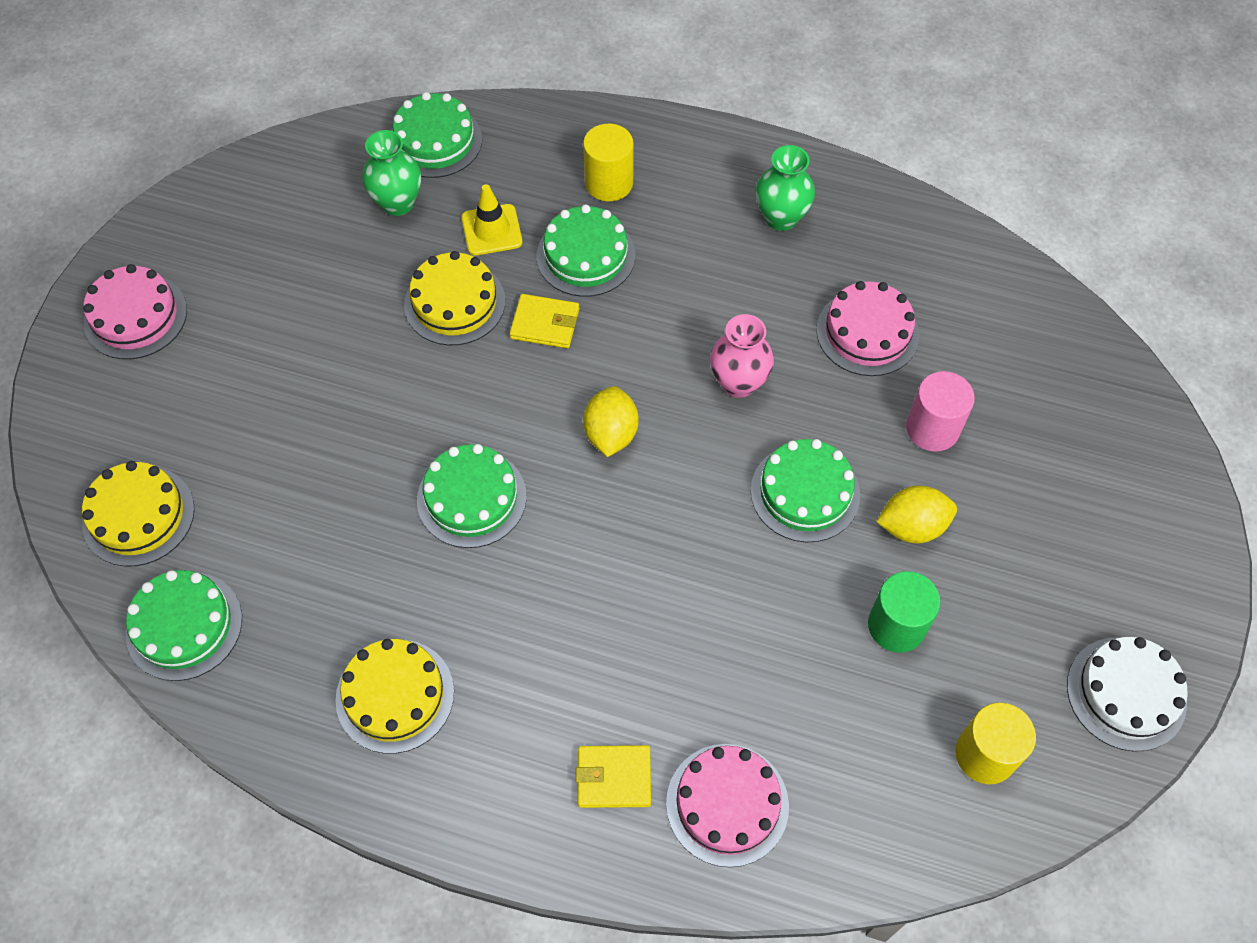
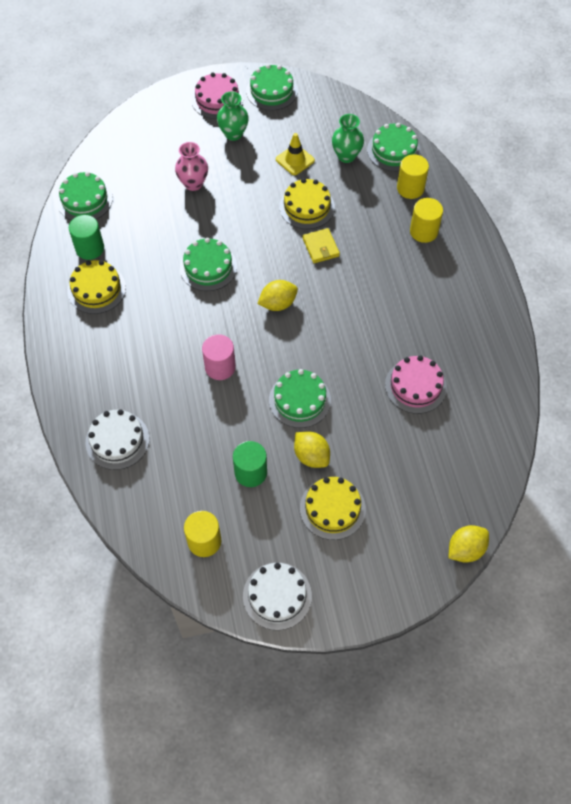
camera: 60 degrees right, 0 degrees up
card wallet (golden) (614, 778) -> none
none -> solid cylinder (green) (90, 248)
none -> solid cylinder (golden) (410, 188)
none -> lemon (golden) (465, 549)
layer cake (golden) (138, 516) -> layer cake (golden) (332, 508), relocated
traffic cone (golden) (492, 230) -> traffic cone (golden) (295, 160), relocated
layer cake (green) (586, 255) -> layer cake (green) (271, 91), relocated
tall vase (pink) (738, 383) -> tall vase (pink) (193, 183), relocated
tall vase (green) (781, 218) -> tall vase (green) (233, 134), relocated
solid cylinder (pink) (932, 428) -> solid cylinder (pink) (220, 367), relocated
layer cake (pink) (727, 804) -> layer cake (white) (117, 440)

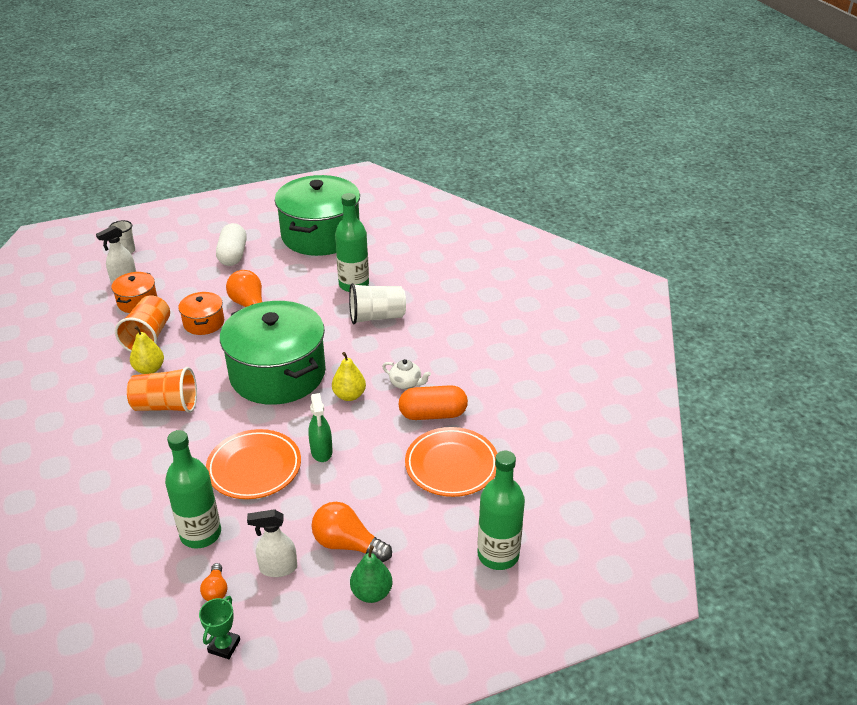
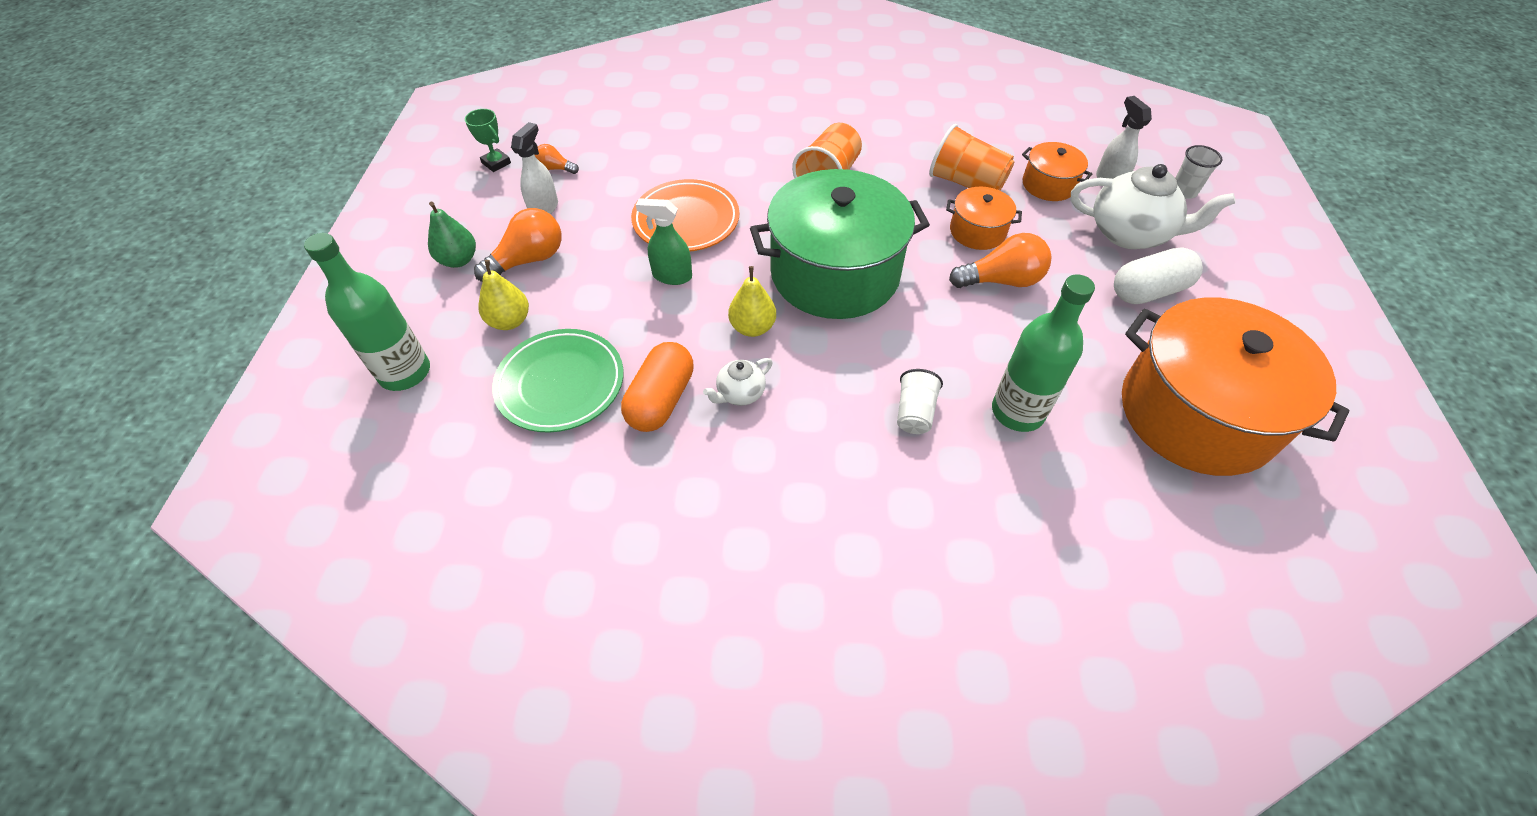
camera: 115 degrees right, 15 degrees up
flask (green) (201, 534) -> none
none -> tea pot (white) (1130, 234)
toy pear (golden) (149, 369) -> toy pear (golden) (510, 321), relocated
cooking pot (green) (320, 235) -> cooking pot (bright orange) (1196, 414)
plate (bright orange) (451, 465) -> plate (green) (560, 384)
pill (white) (233, 255) -> pill (white) (1148, 291), 45 degrees counterclockwise
tumbler (white) (377, 317) -> tumbler (white) (914, 413), x0.62

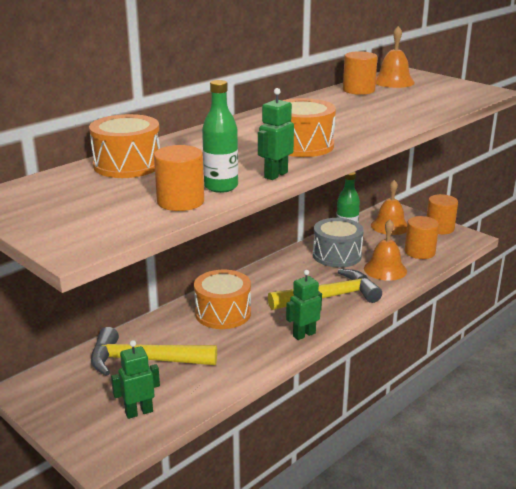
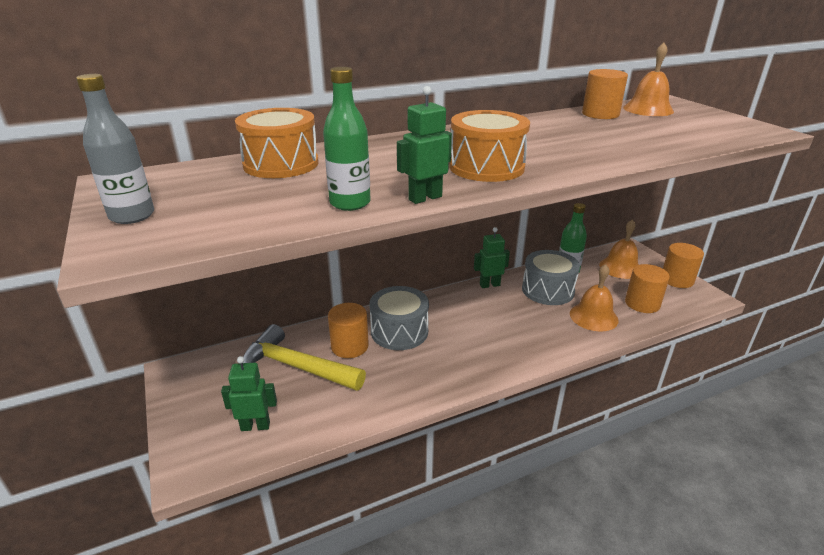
camera: 20 degrees right, 5 degrees up
hammer (golden) (329, 297) -> none
none -> flask (gray) (132, 216)
solid cylinder (bright orange) (180, 201) -> solid cylinder (bright orange) (349, 346), relocated
robot (green) (304, 334) -> robot (green) (489, 285), relocated
snare drum (bright orange) (223, 313) -> snare drum (gray) (399, 331)

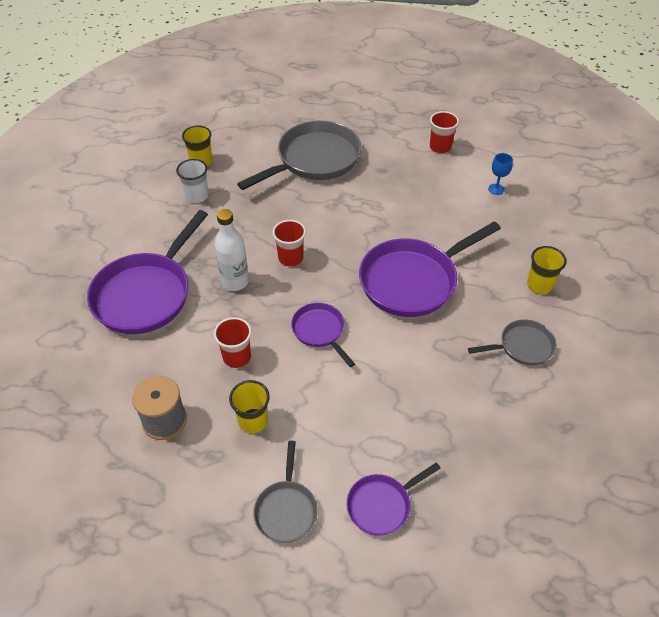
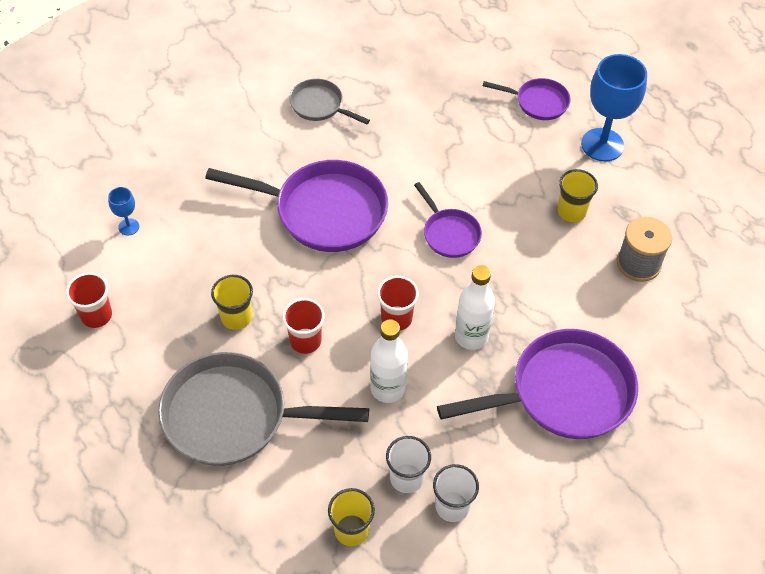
camera: 135 degrees left, 5 degrees up
none -> flask (white) (387, 388)
none -> tumbler (white) (452, 506)
tumbler (crimson) (237, 357) -> tumbler (crimson) (305, 341), relocated
tumbler (golden) (539, 285) -> tumbler (golden) (236, 317), relocated
skillet (gray) (286, 510) -> wine glass (cobalt) (602, 145)
skillet (royal purple) (320, 331) -> skillet (royal purple) (449, 234), 45 degrees counterclockwise

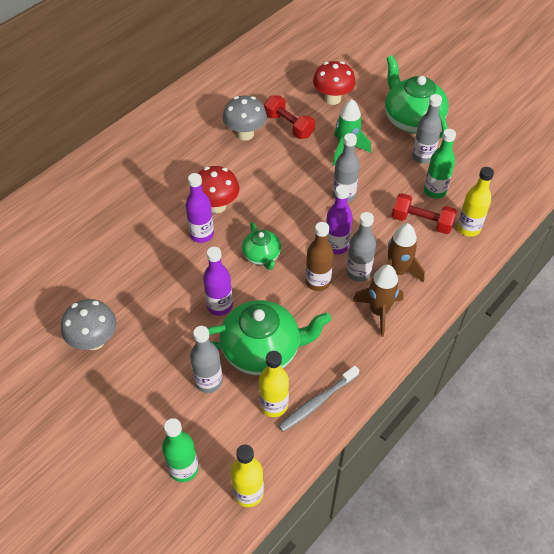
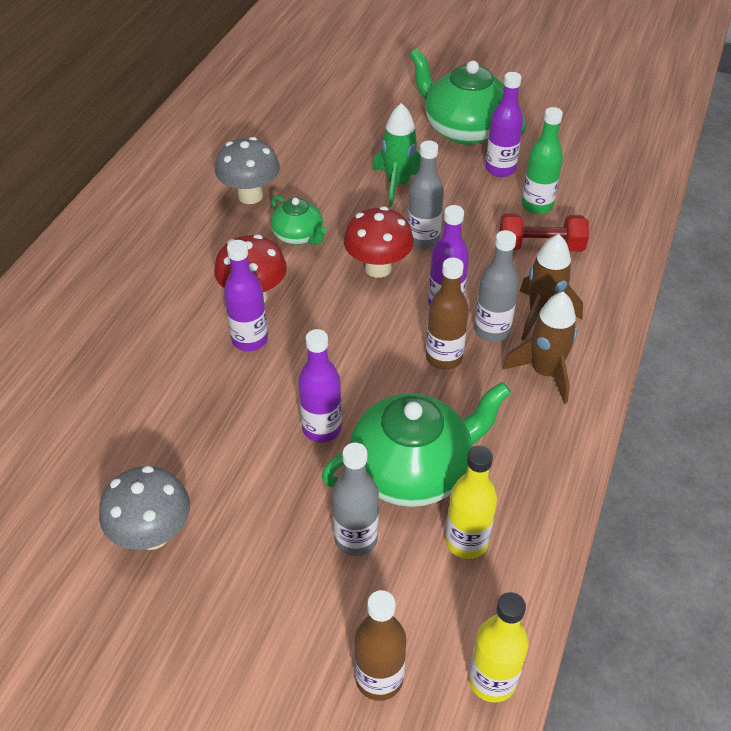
camera: 20 degrees left, 5 degrees down
dumbbell (crimson) (289, 126) -> none
dental brush (gray) (317, 402) -> none
flask (golden) (468, 228) -> none
tea pot (green) (262, 256) -> tea pot (green) (298, 236), relocated
mushroom (crimson) (332, 99) -> mushroom (crimson) (378, 268), relocated
flask (green) (184, 468) -> flask (brown) (379, 678)
flask (gray) (422, 157) -> flask (royal purple) (500, 169)

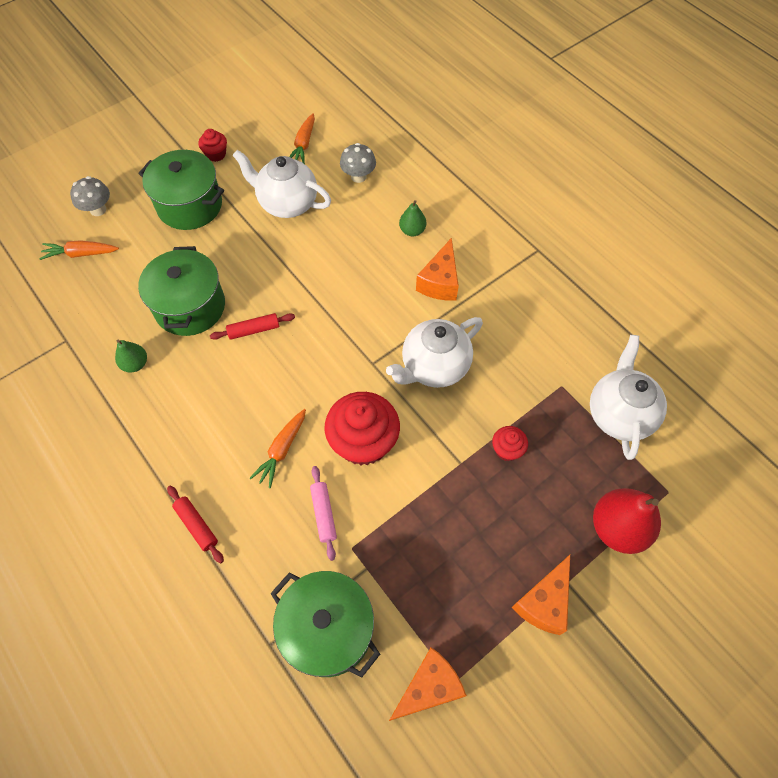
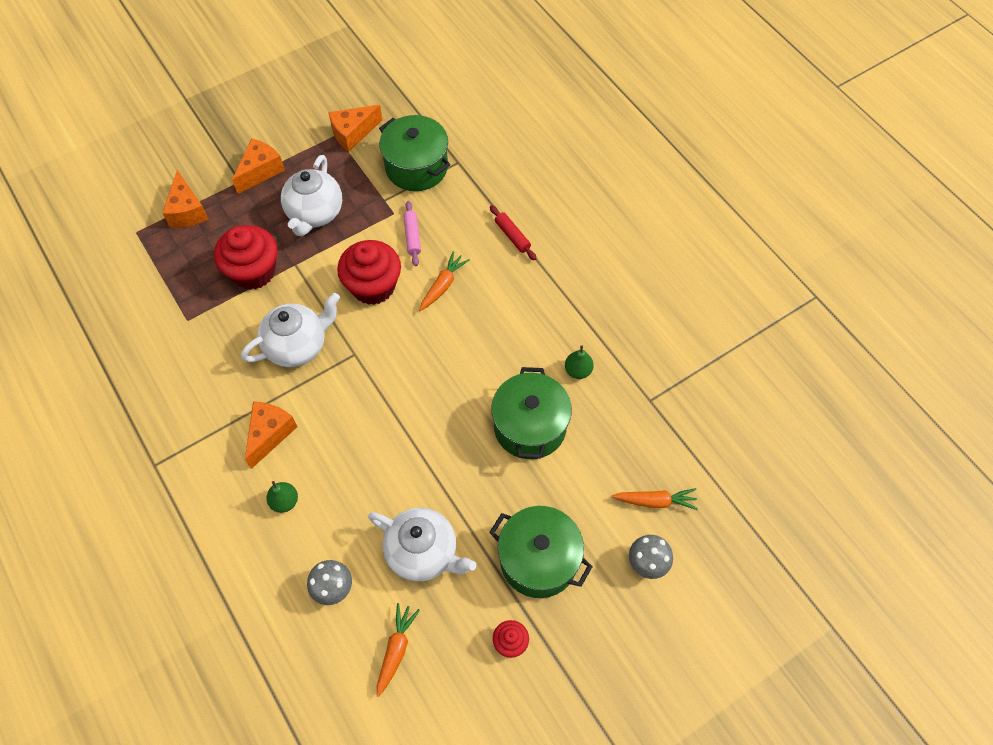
camera: 175 degrees left, 0 degrees up
rolling pin (crimson) (254, 330) -> none
tea pot (white) (619, 414) -> tea pot (white) (315, 214), relocated
toy pear (crimson) (617, 528) -> cheese wedge (bright orange) (187, 211)
muffin (crimson) (507, 449) -> muffin (crimson) (254, 271), x2.06

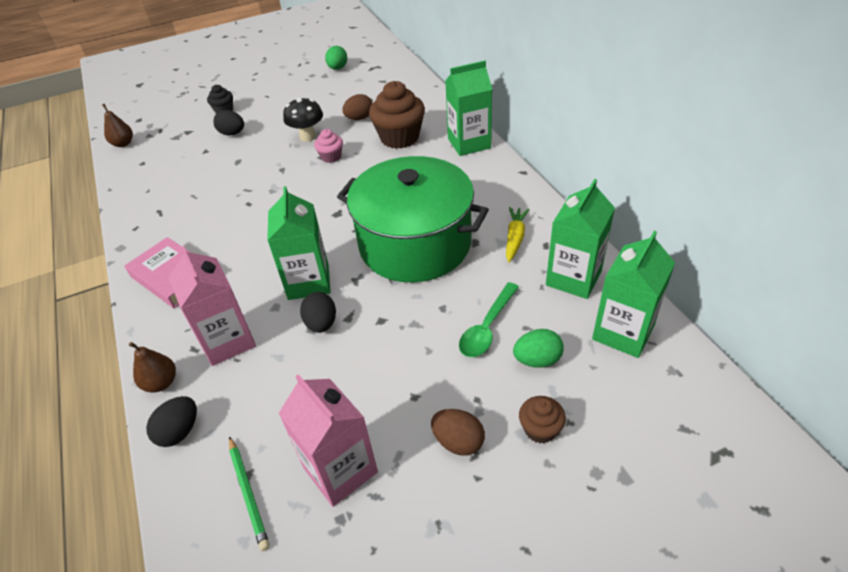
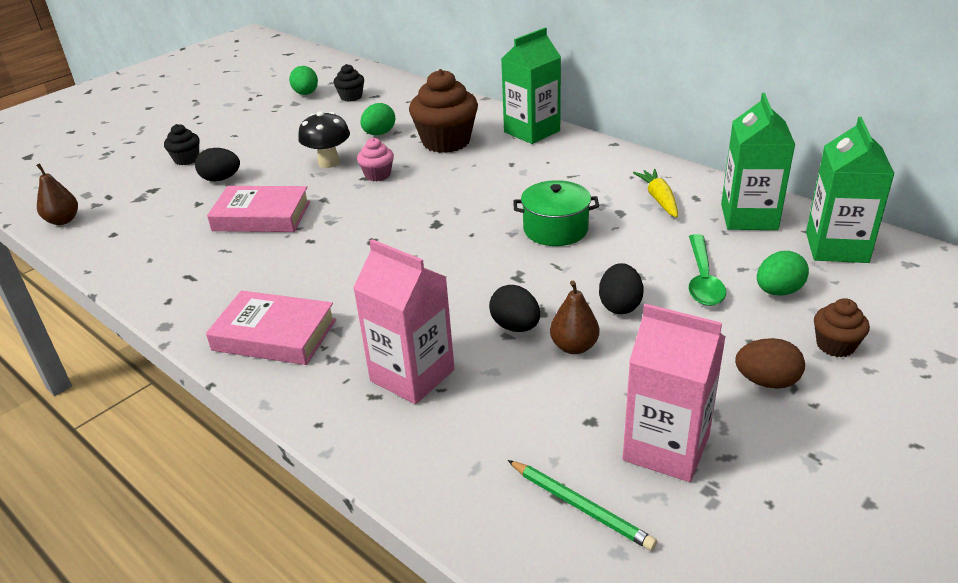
camera: 25 degrees left, 10 degrees down
milk carton (green) (308, 282) -> none
none -> book (pink) (261, 216)
none -> muffin (ebony) (351, 97)
toy pear (brown) (161, 383) -> toy pear (brown) (574, 347), relocated
egg shape (ebony) (179, 431) -> egg shape (ebony) (620, 305), relocated
egg shape (brown) (359, 118) -> egg shape (green) (379, 134)
cooking pot (green) (415, 244) -> cooking pot (green) (555, 229), x0.47

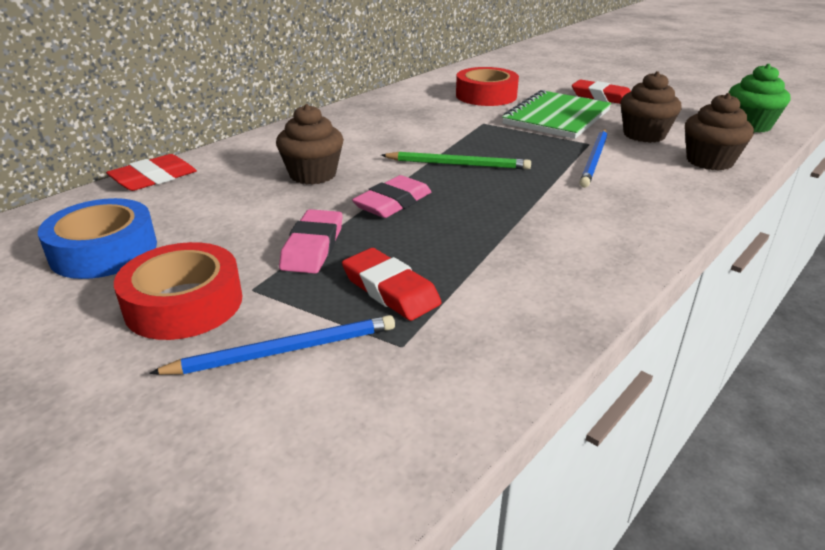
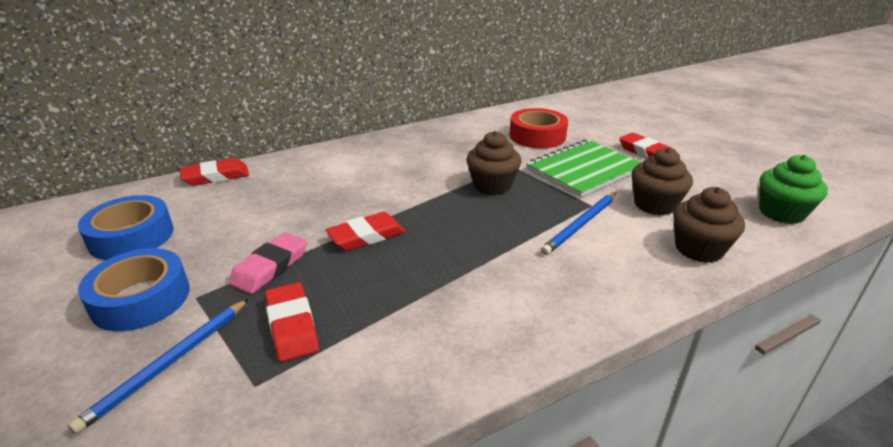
camera: 20 degrees right, 0 degrees up
lead pencil (green) (458, 164) -> none
muffin (brown) (313, 174) -> muffin (brown) (492, 186), relocated
roll of tape (crimson) (184, 303) -> roll of tape (cobalt) (141, 299)
gum eraser (pink) (393, 202) -> gum eraser (crimson) (366, 236)
lead pencil (cobalt) (284, 350) -> lead pencil (cobalt) (169, 363), 120 degrees clockwise

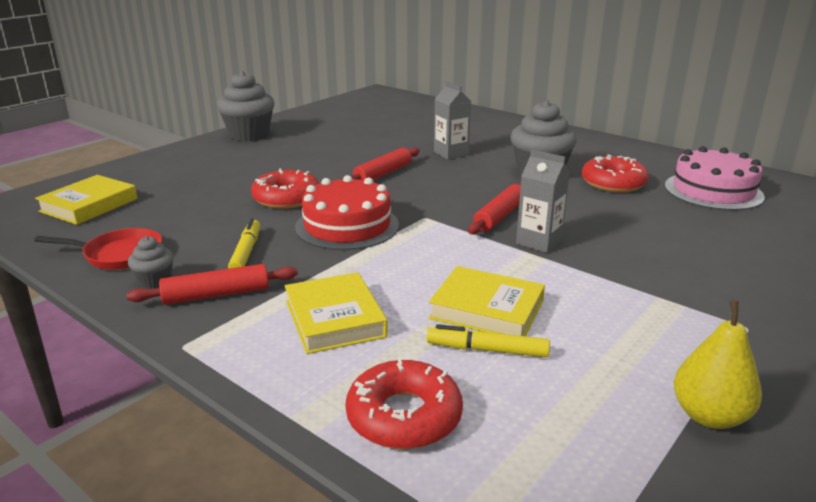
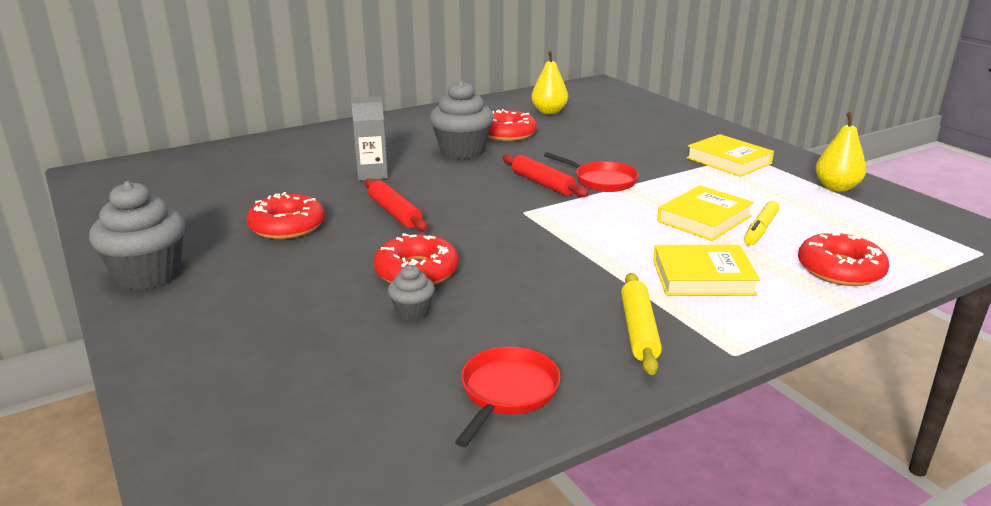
camera: 70 degrees left, 0 degrees up
felt pen (golden) (246, 252) -> none
layer cake (crimson) (347, 226) -> none
none -> glazed donut (crimson) (287, 226)
book (golden) (89, 205) -> book (golden) (728, 161), relocated
muffin (gray) (155, 281) -> muffin (gray) (412, 312), relocated
milk carton (gray) (538, 242) -> skillet (crimson) (601, 180)
layer cake (pink) (713, 191) -> toy pear (golden) (549, 112)
rolling pin (crimson) (216, 294) -> rolling pin (golden) (639, 330)

